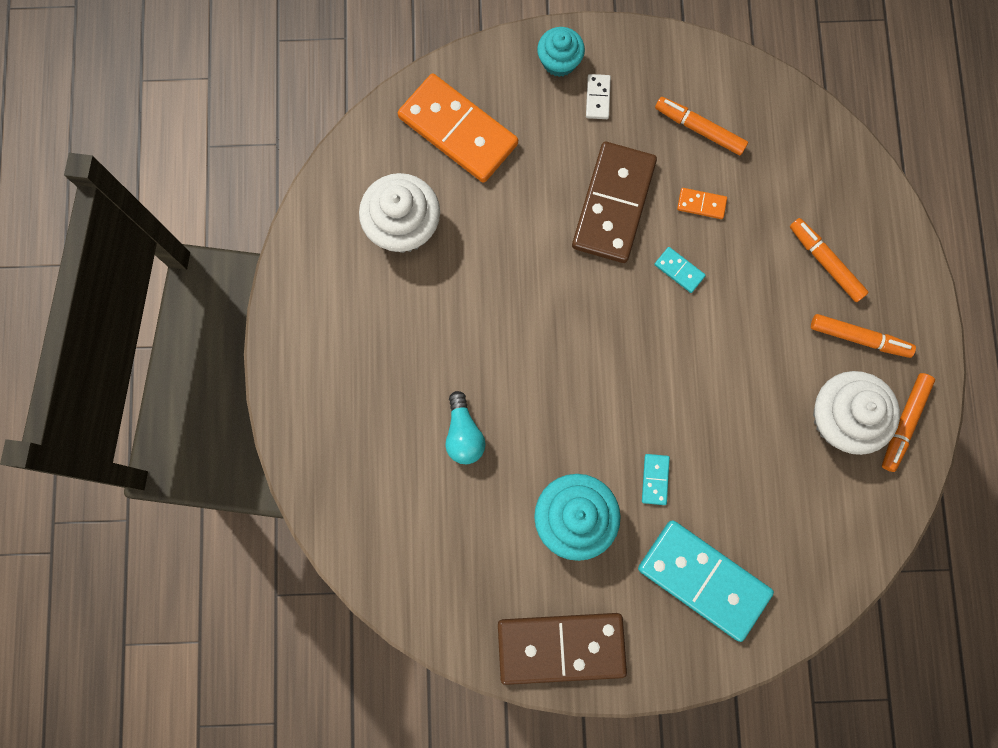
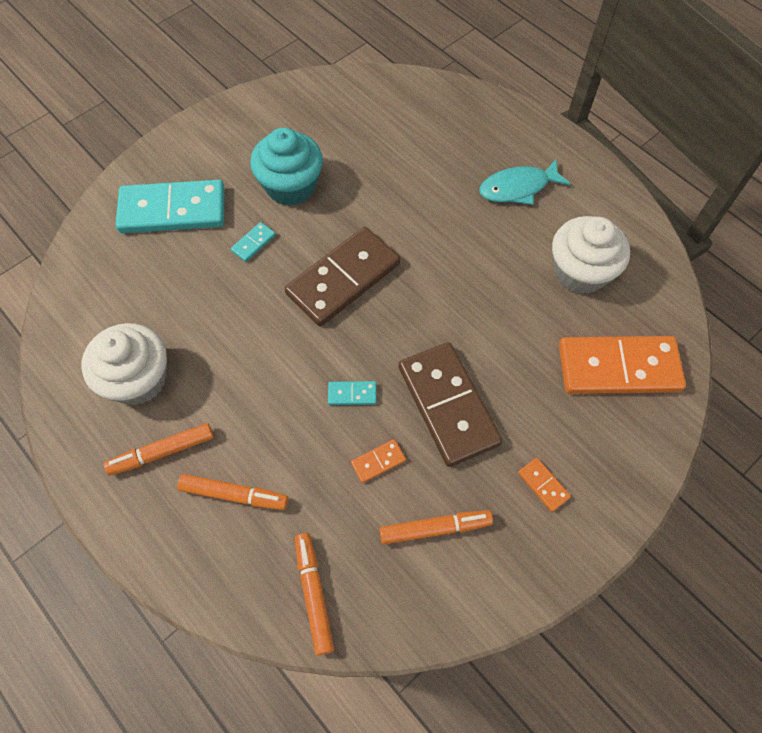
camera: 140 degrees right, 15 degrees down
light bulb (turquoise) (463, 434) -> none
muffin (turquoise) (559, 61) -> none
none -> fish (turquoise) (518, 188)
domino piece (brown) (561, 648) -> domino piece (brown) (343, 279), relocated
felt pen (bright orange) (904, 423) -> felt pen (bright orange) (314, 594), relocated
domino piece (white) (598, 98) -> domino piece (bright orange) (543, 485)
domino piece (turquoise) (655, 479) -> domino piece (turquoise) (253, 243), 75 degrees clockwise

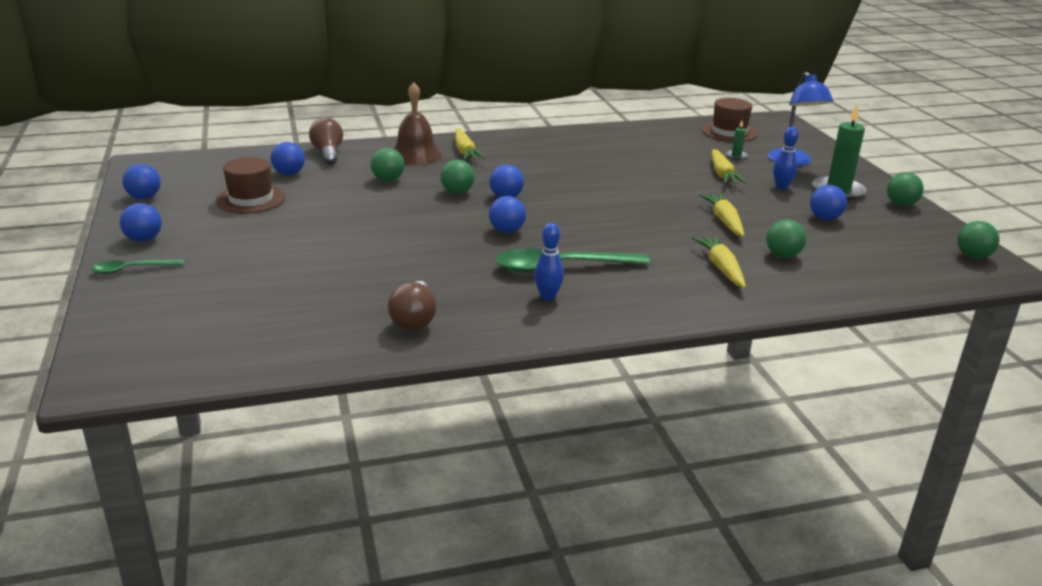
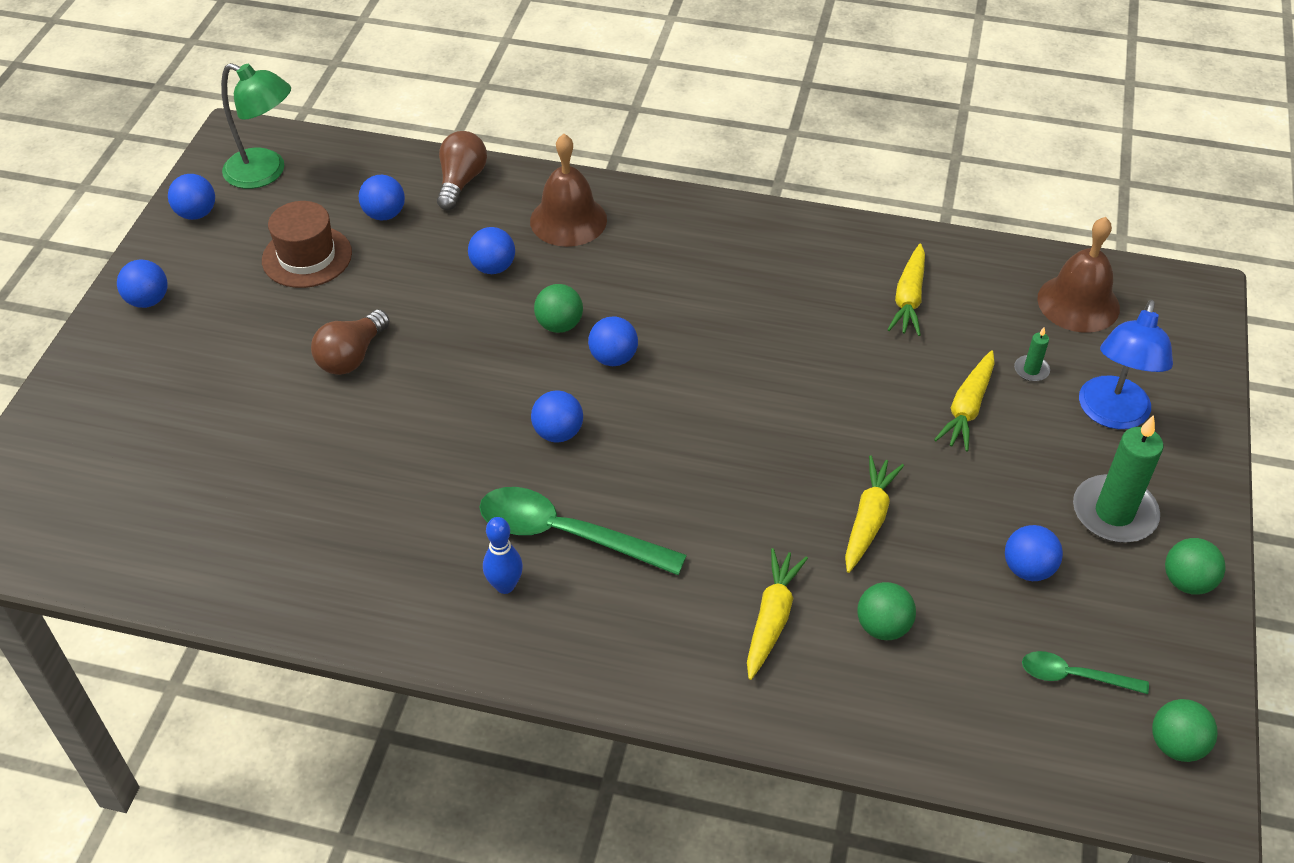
camera: 30 degrees right, 20 degrees up
tenpin (cobalt) (781, 187) -> none
none -> reading lamp (green) (265, 173)
tablespoon (green) (132, 269) -> tablespoon (green) (1074, 676), relocated
light bulb (brown) (414, 319) -> light bulb (brown) (351, 356), relocated
carrot (golden) (465, 151) -> carrot (golden) (908, 298), relocated
hat (brown) (729, 132) -> school bell (brown) (1078, 303)
ball (green) (388, 180) -> ball (cobalt) (493, 267)

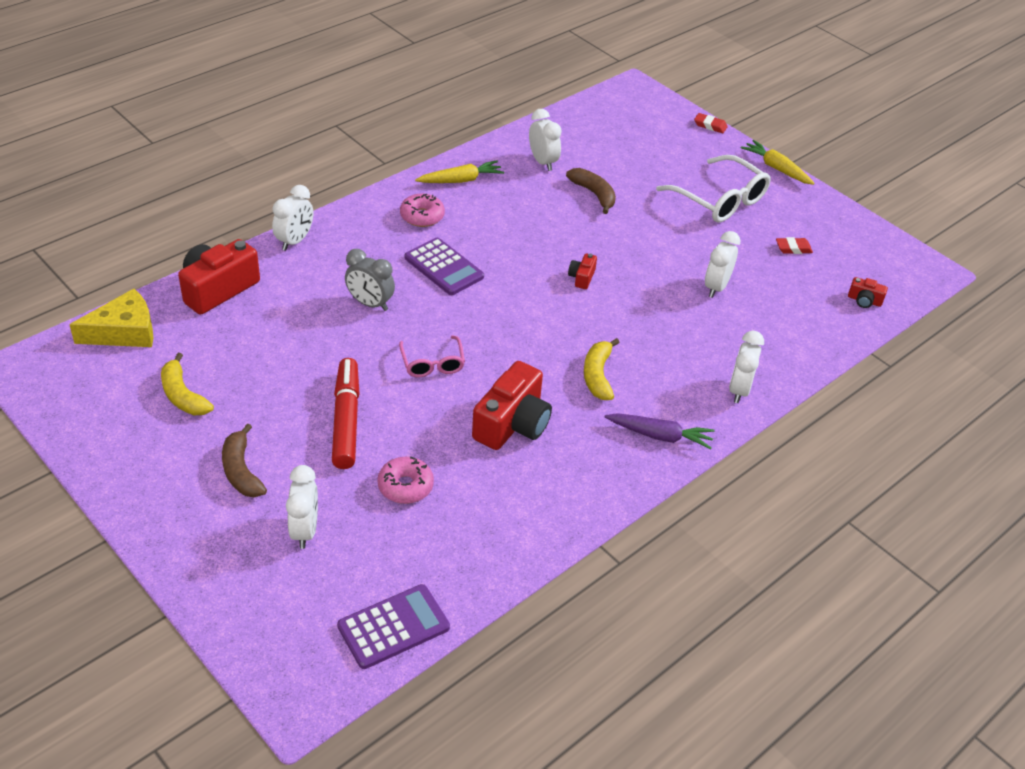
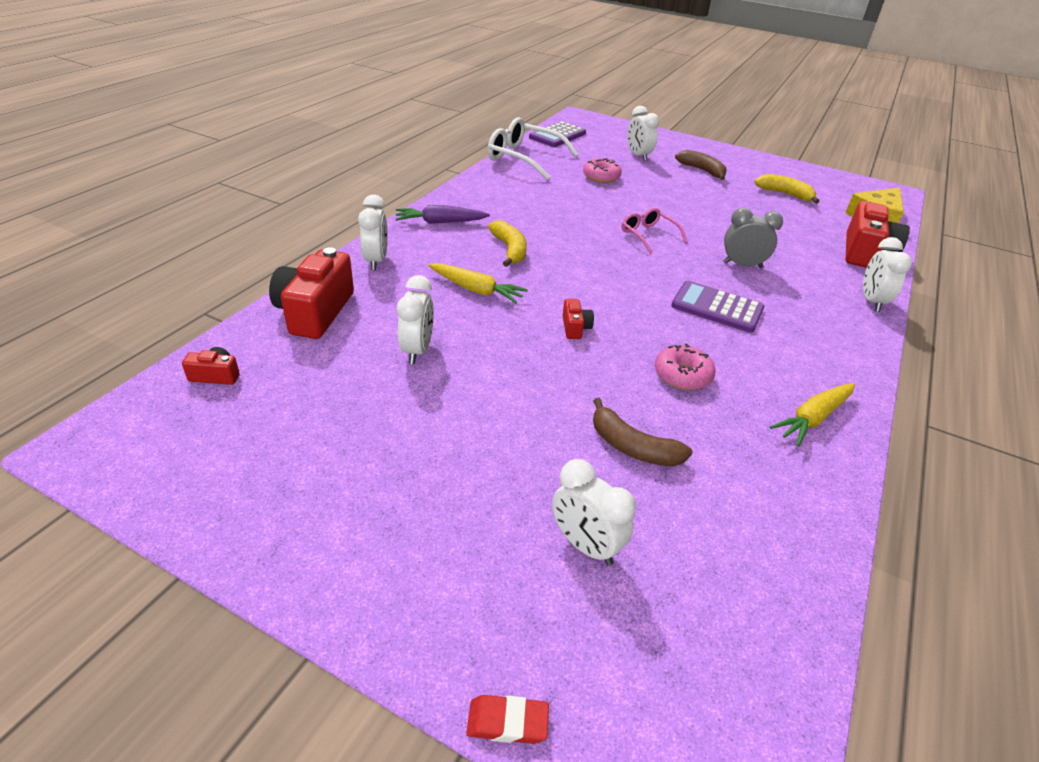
camera: 160 degrees right, 5 degrees down
felt pen (crimson) (346, 420) -> none
gum eraser (crimson) (793, 248) -> none
glazed donut (pink) (422, 216) -> glazed donut (pink) (682, 375), relocated
compact camera (crimson) (512, 424) -> compact camera (crimson) (315, 312), relocated
bedside clock (white) (543, 162) -> bedside clock (white) (585, 545), relocated
eyeglasses (white) (720, 200) -> eyeglasses (white) (524, 158), relocated
carrot (golden) (776, 168) -> carrot (golden) (476, 290), relocated

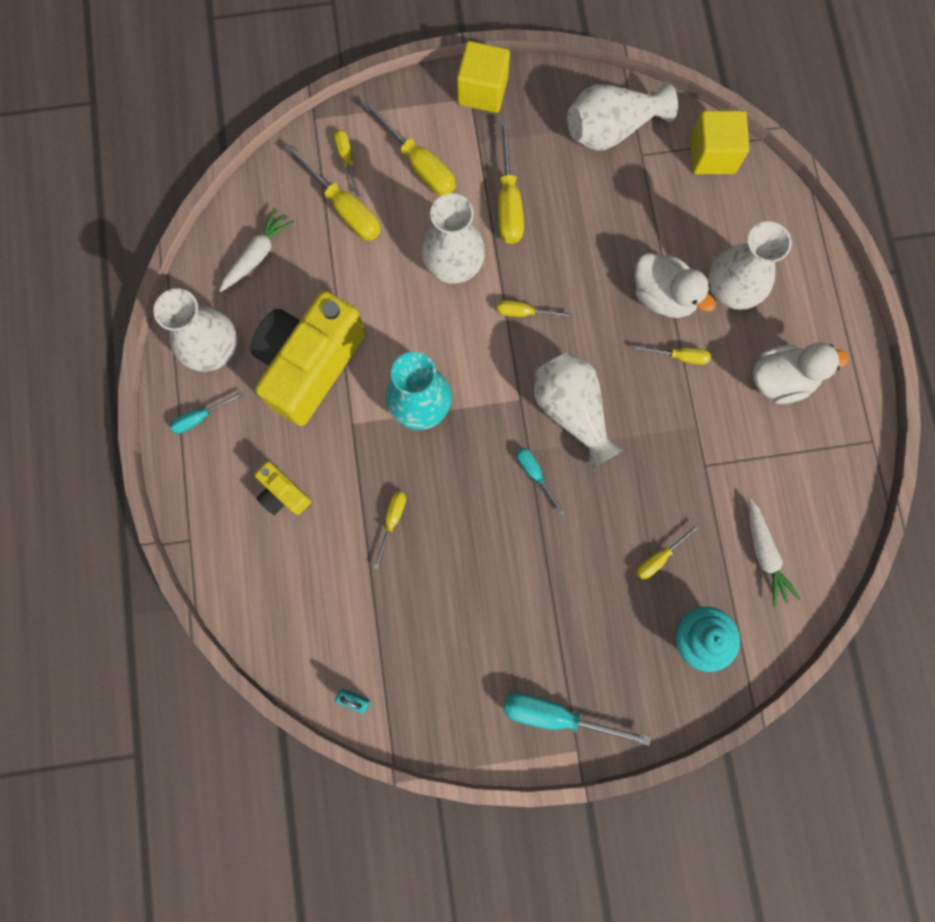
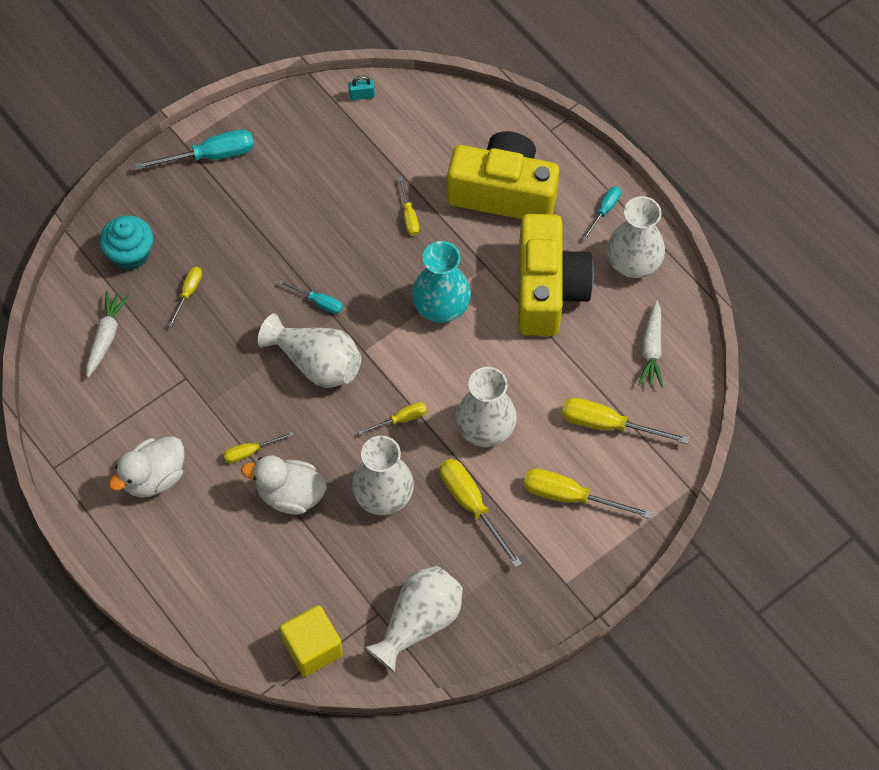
camera: 150 degrees right, 15 degrees down
screwdriver (golden) (347, 159) -> none
block (golden) (482, 91) -> none
tall vase (white) (732, 288) -> tall vase (white) (383, 495), relocated
carrot (white) (764, 554) -> carrot (white) (106, 337), 60 degrees clockwise
compact camera (golden) (283, 494) -> compact camera (golden) (503, 192), x2.22

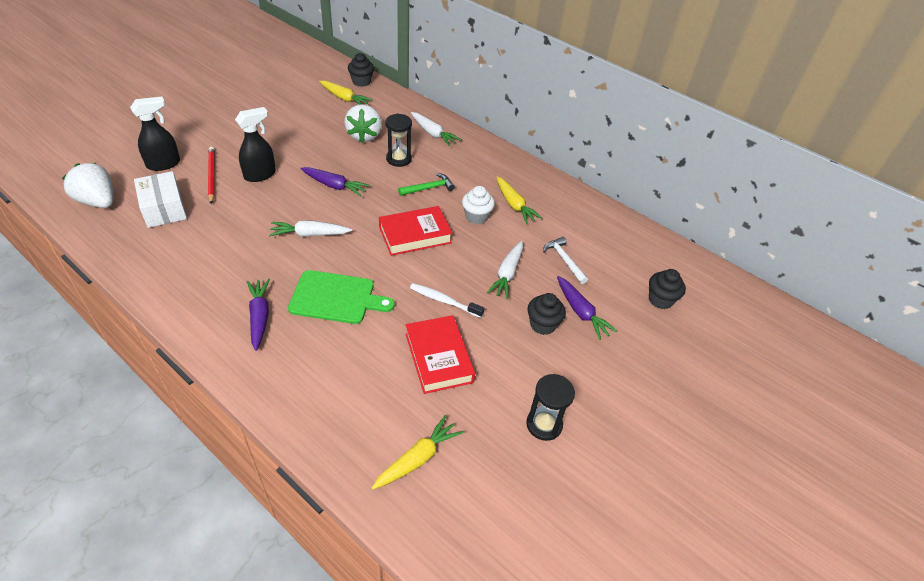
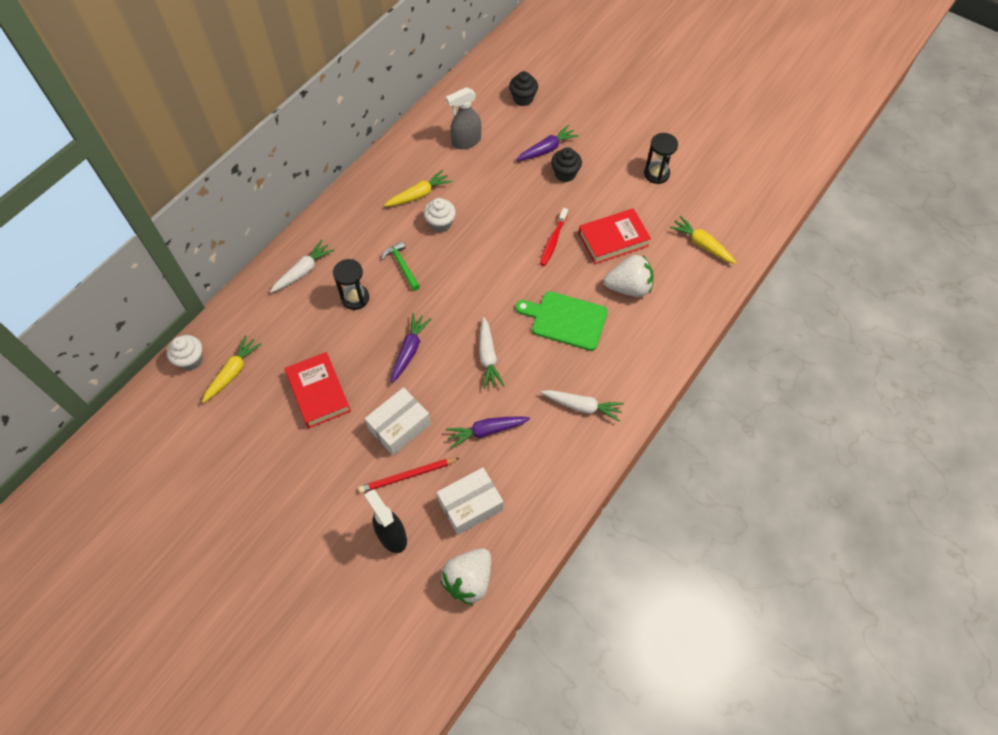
camera: 90 degrees left, 15 degrees up
hammer (white) (564, 260) -> none
none -> spray bottle (gray) (466, 141)
carrot (royal purple) (259, 317) -> carrot (royal purple) (486, 431), relocated
toy strawberry (white) (364, 135) -> toy strawberry (white) (628, 287), relocated
book (crimson) (415, 235) -> book (crimson) (319, 392), relocated
carrot (white) (507, 274) -> carrot (white) (582, 406), relocated
spray bottle (ebony) (260, 175) -> package (white) (399, 426)
muffin (ebony) (361, 82) -> muffin (white) (191, 360)
dental brush (white) (444, 301) -> dental brush (crimson) (553, 241)
bread board (green) (336, 298) -> bread board (green) (566, 320), 75 degrees counterclockwise

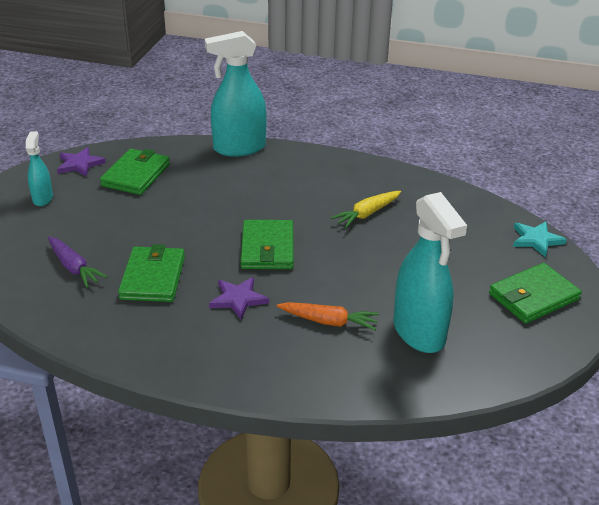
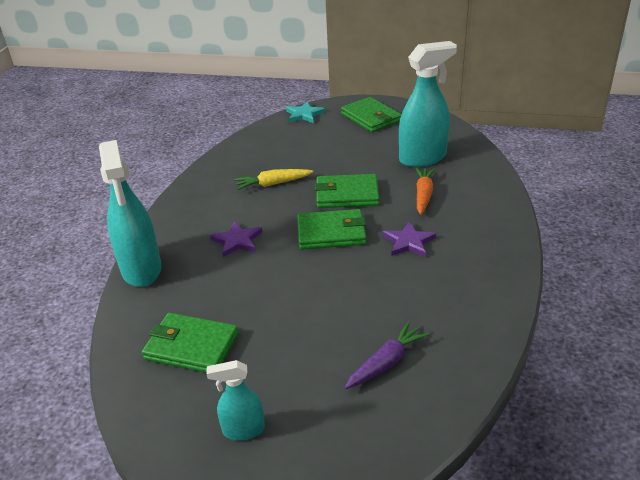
camera: 90 degrees left, 0 degrees up
five-pointed star (royal purple) (80, 164) -> five-pointed star (royal purple) (237, 241), relocated
card wallet (green) (153, 277) -> card wallet (green) (347, 194), relocated
carrot (golden) (367, 214) -> carrot (golden) (273, 184), 120 degrees clockwise

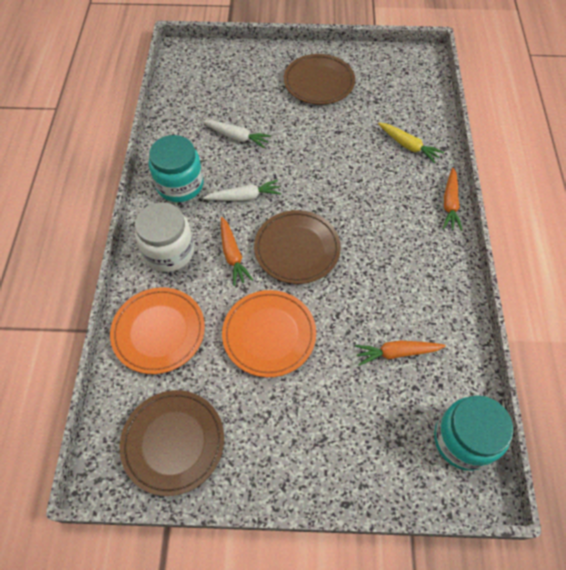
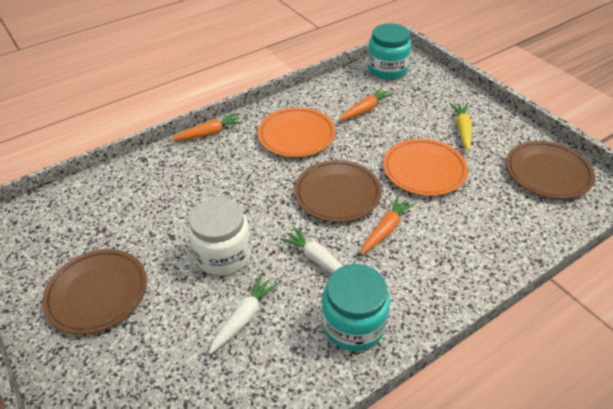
camera: 125 degrees left, 15 degrees down
plate (bright orange) (159, 332) -> plate (bright orange) (296, 135), relocated
preserve jar (white) (169, 251) -> preserve jar (white) (223, 254), relocated
carrot (golden) (408, 146) -> carrot (golden) (462, 130), relocated
carrot (white) (237, 137) -> carrot (white) (244, 317), 45 degrees clockwise
carrot (bright orange) (397, 353) -> carrot (bright orange) (365, 110), 90 degrees counterclockwise

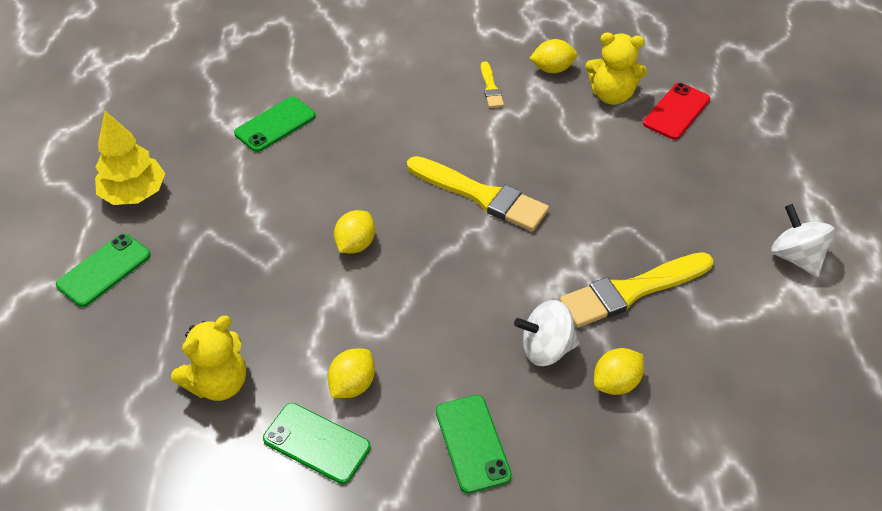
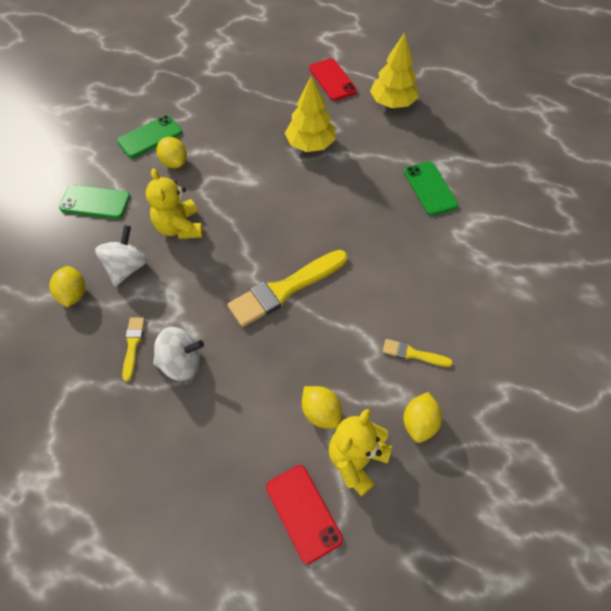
camera: 115 degrees right, 10 degrees up
none -> fir tree (golden) (310, 144)
teddy (golden) (218, 383) -> teddy (golden) (179, 227), relocated
lemon (golden) (355, 244) -> lemon (golden) (321, 412), relocated
spinning top (white) (795, 257) -> spinning top (white) (181, 363), relocated
smartphone (green) (104, 270) -> smartphone (crimson) (332, 80)
brush (golden) (631, 291) -> brush (golden) (133, 345), x0.49

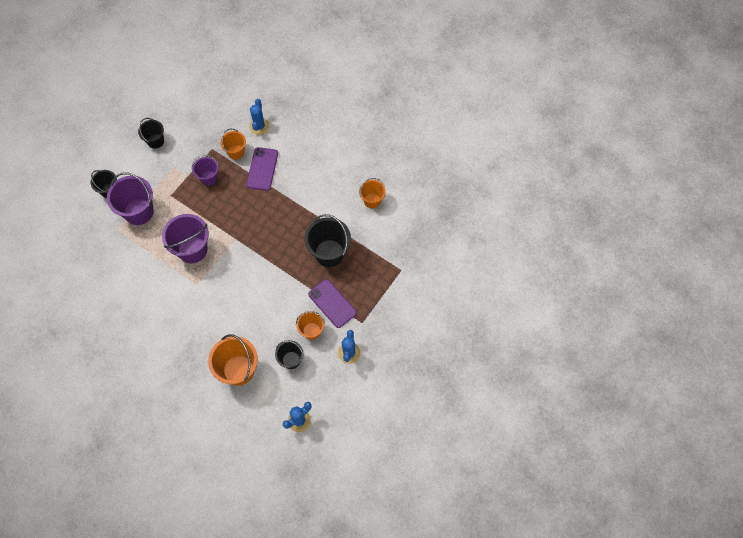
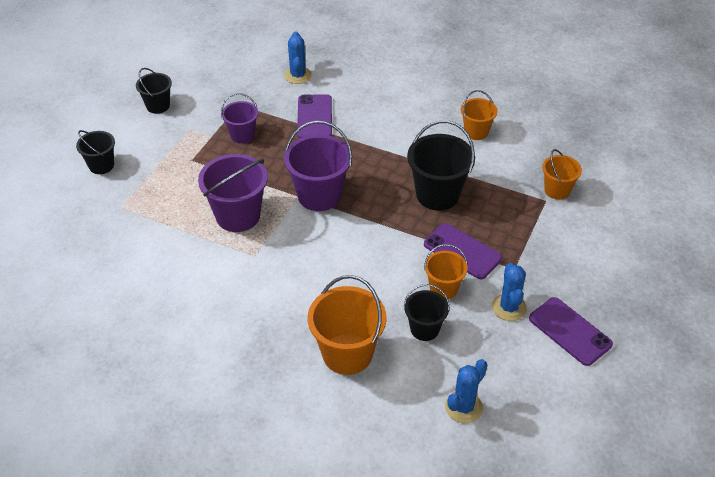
camera: 10 degrees left, 20 degrees down
none -> smartphone (royal purple) (570, 331)
pail (royal purple) (139, 212) -> pail (royal purple) (319, 195), relocated
pail (bright orange) (236, 152) -> pail (bright orange) (557, 190), relocated

